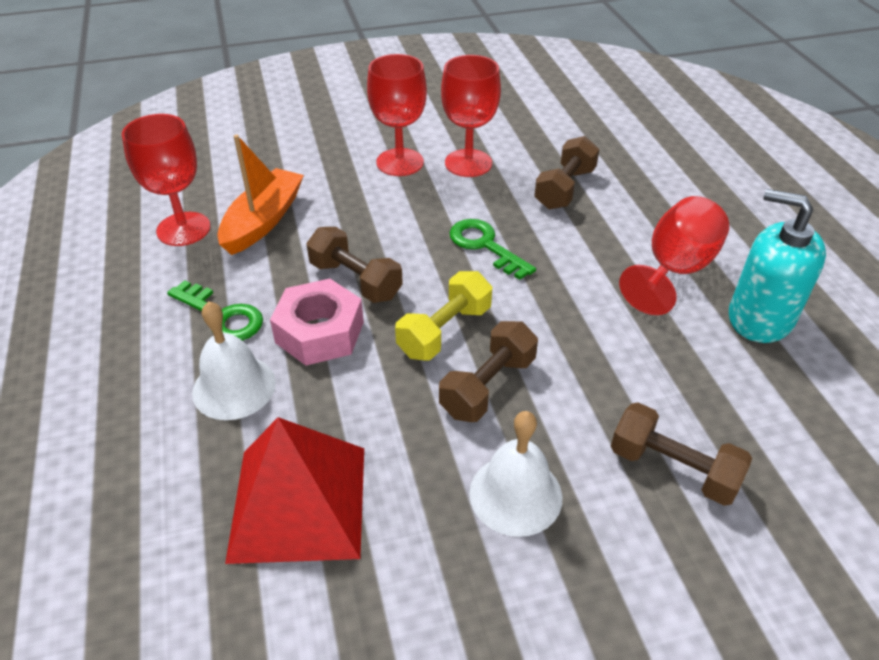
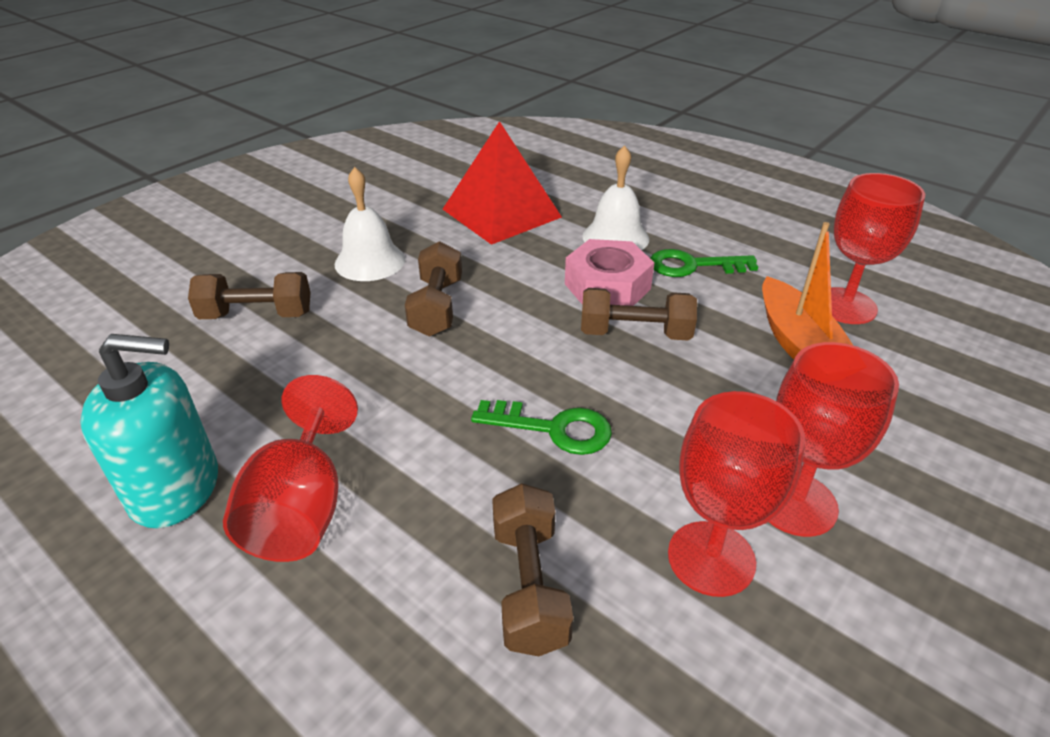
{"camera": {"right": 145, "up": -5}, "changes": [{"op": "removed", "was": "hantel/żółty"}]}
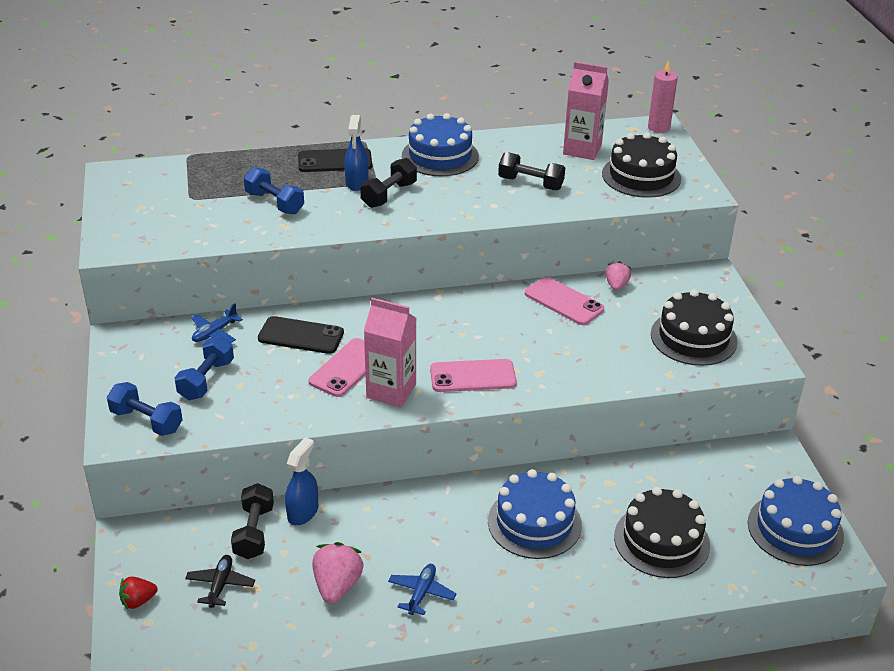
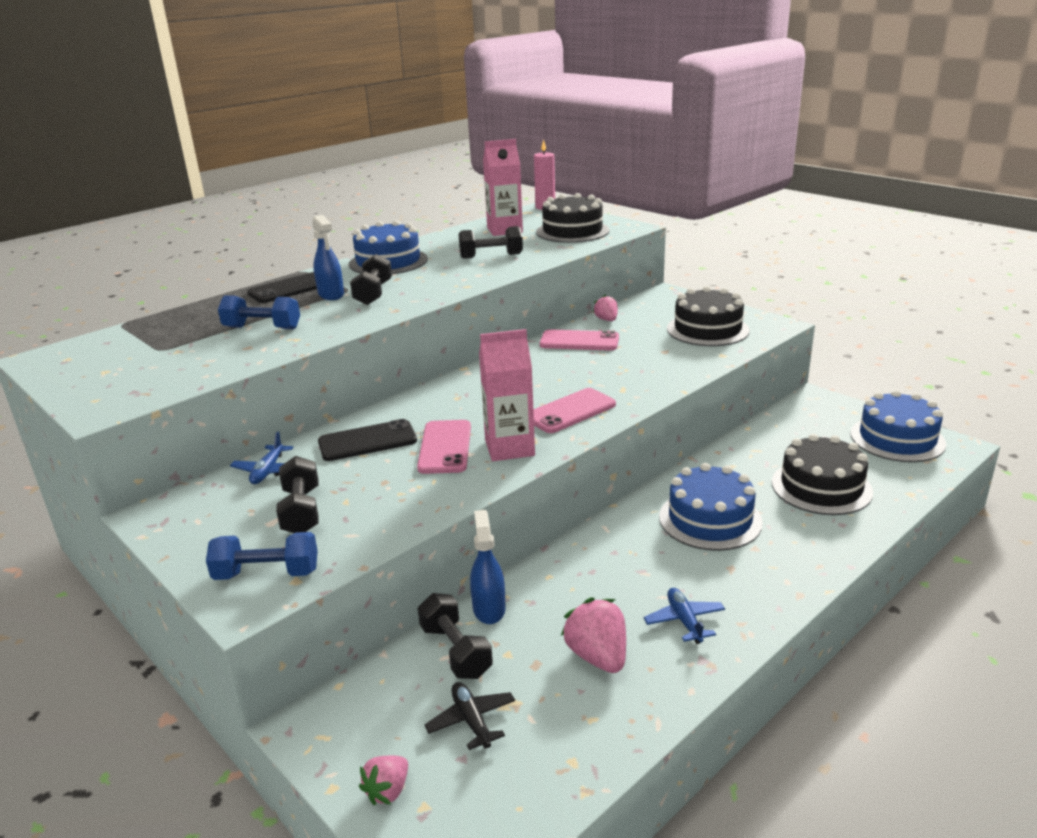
{"camera": {"right": -30, "up": -10}, "changes": [{"op": "recoloured", "was": "hantel/niebieski (2nd from left)", "now": "hantel/czarny (1st from left)"}, {"op": "recoloured", "was": "truskawka/czerwony", "now": "truskawka/różowy (1st from left)"}]}
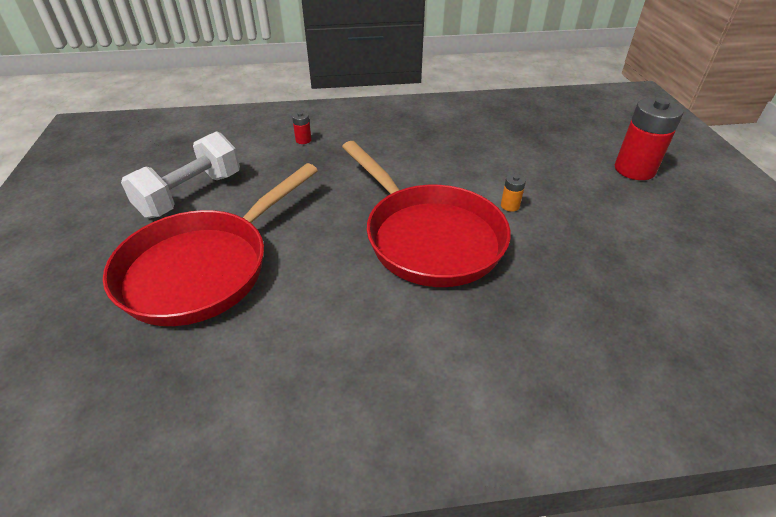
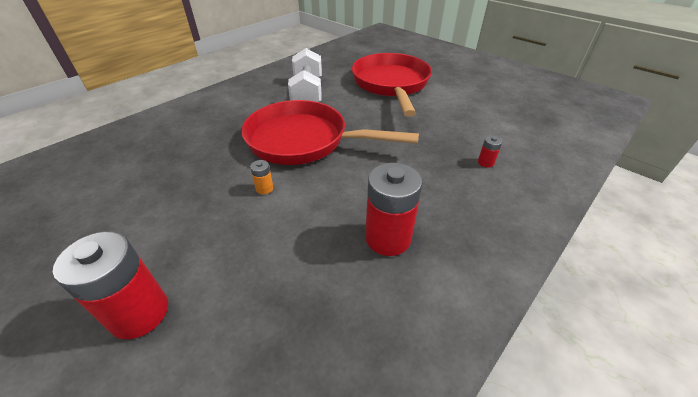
{"camera": {"right": 140, "up": 0}, "changes": [{"op": "moved", "was": "hantel/biały"}, {"op": "added", "now": "bateria/czerwony (2nd from left)"}]}
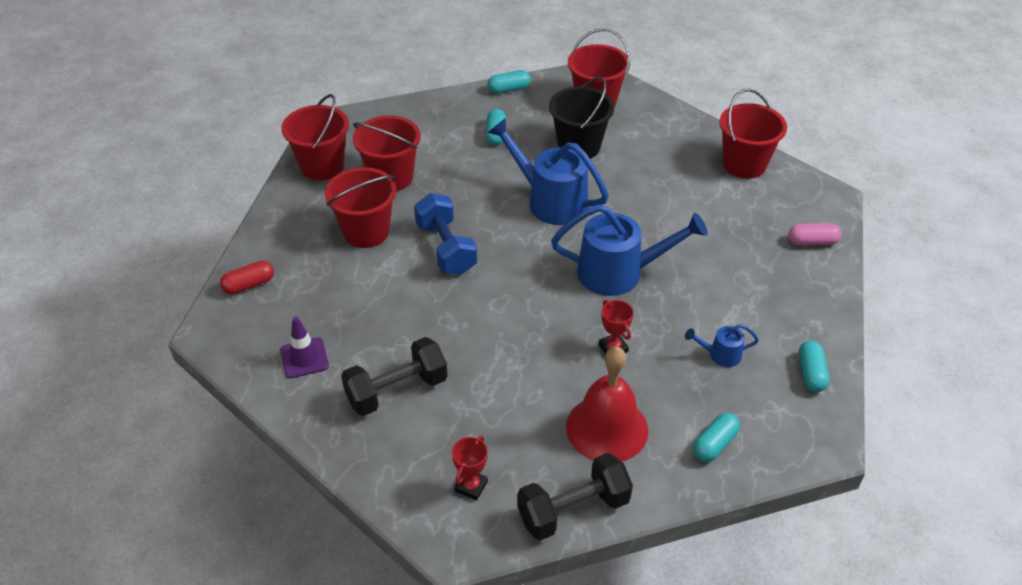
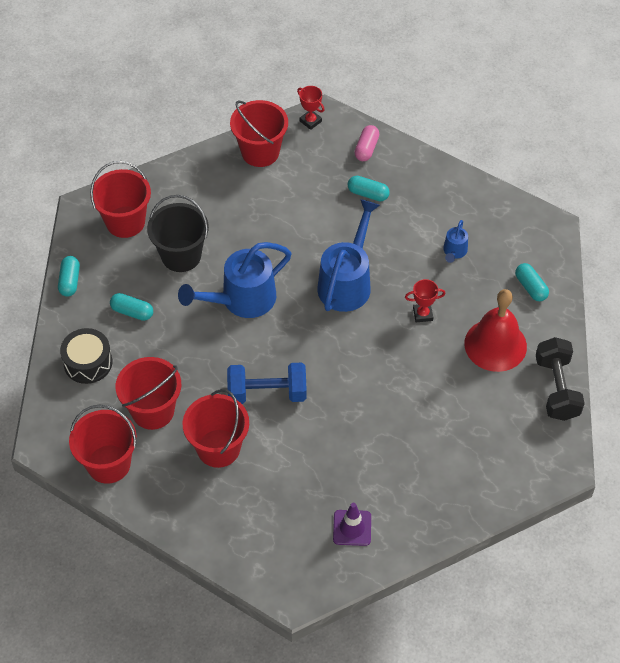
{"camera": {"right": -70, "up": 10}, "changes": [{"op": "added", "now": "bęben/czarny"}, {"op": "moved", "was": "puchar/czerwony (1st from left)"}, {"op": "moved", "was": "kapsułka/turkusowy (4th from left in the first image)", "now": "kapsułka/turkusowy (3rd from left)"}, {"op": "removed", "was": "kapsułka/czerwony"}, {"op": "removed", "was": "hantel/czarny (1st from left)"}]}
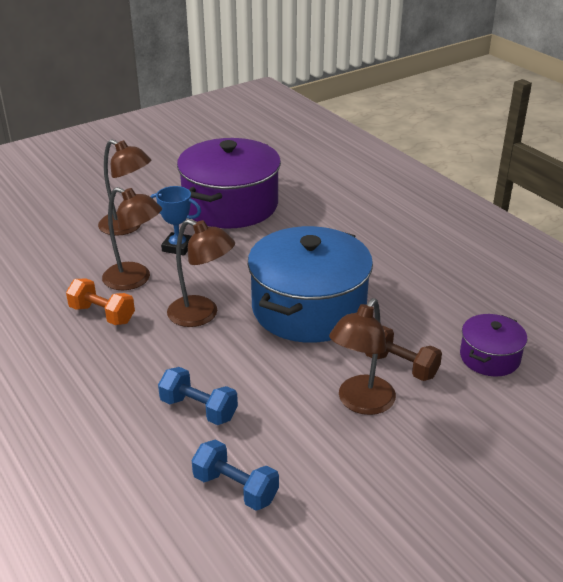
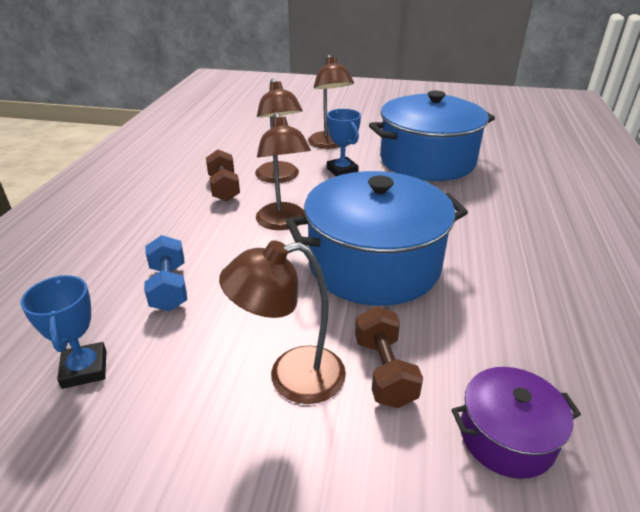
{"camera": {"right": 45, "up": 0}, "changes": [{"op": "replaced", "was": "hantel/niebieski (2nd from left)", "now": "puchar/niebieski (1st from left)"}, {"op": "recoloured", "was": "hantel/pomarańczowy", "now": "hantel/brązowy (1st from left)"}, {"op": "recoloured", "was": "garnek/fioletowy (1st from left)", "now": "garnek/niebieski (2nd from left)"}]}
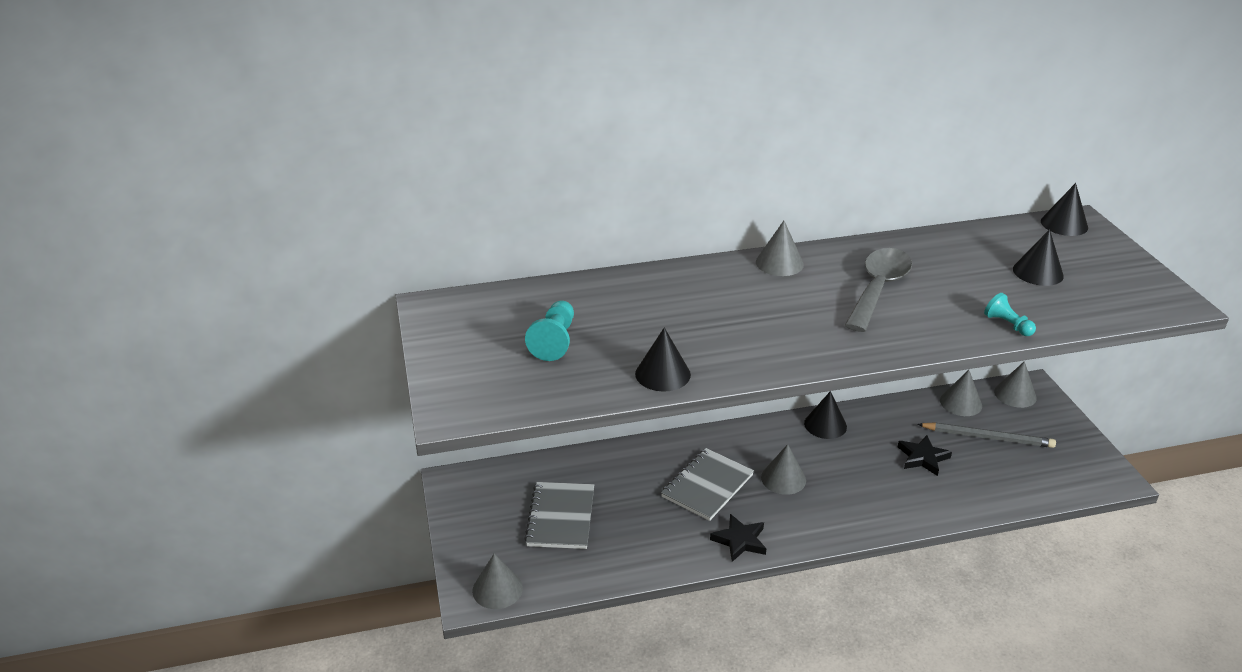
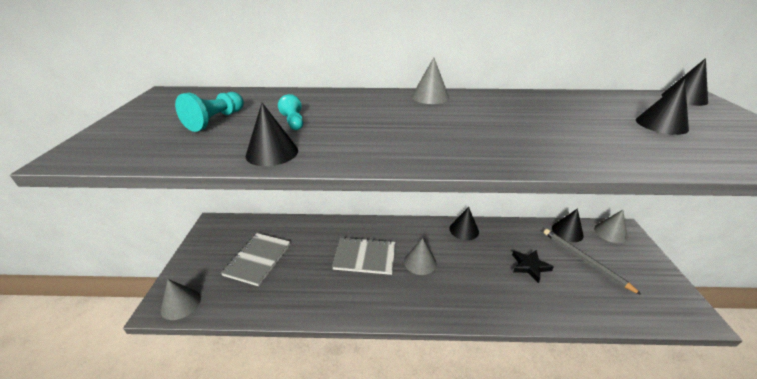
{"camera": {"right": 15, "up": 0}, "changes": [{"op": "moved", "was": "pionek/turkusowy (2nd from left)"}, {"op": "turned", "was": "zeszyt/szary (2nd from left)", "clockwise": 45}, {"op": "turned", "was": "ołówek/szary", "clockwise": -150}, {"op": "recoloured", "was": "stożek/szary (4th from left)", "now": "stożek/czarny (3rd from left)"}, {"op": "removed", "was": "gwiazda/czarny (1st from left)"}, {"op": "removed", "was": "łyżka/szary"}]}
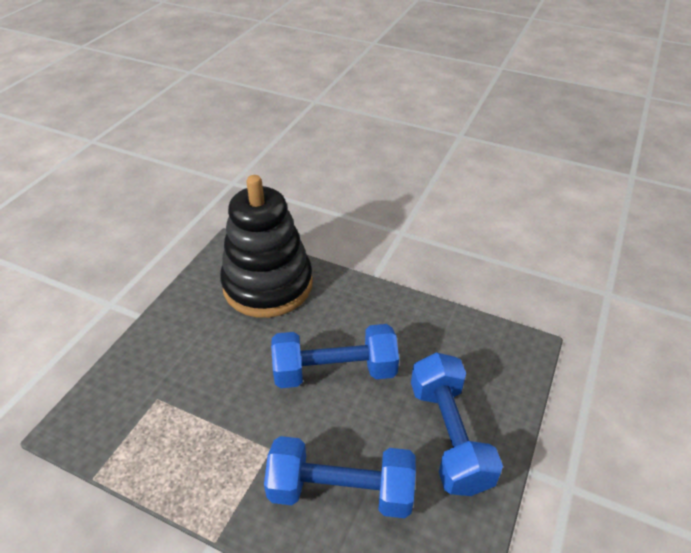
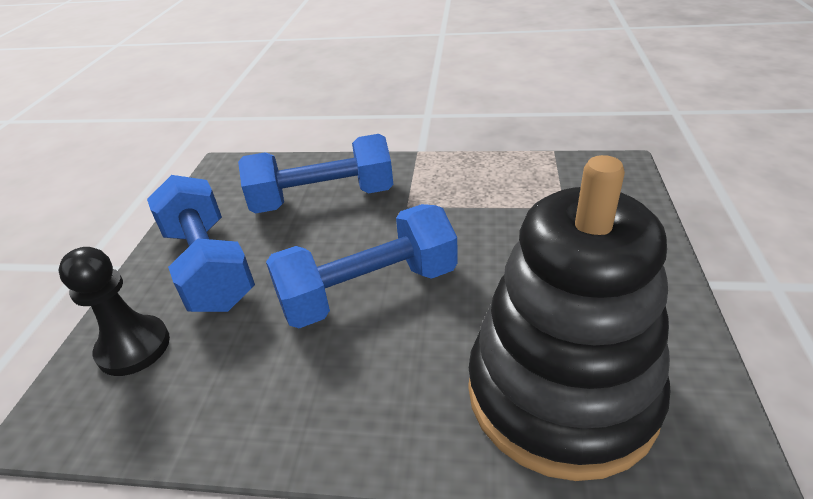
{"camera": {"right": 165, "up": -5}, "changes": [{"op": "added", "now": "pionek/czarny"}]}
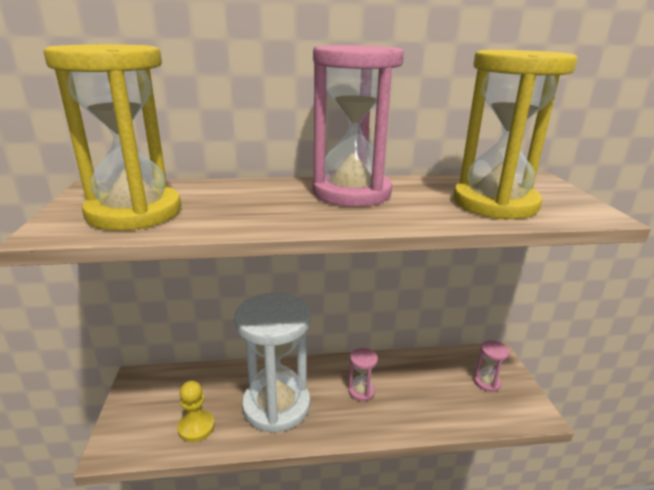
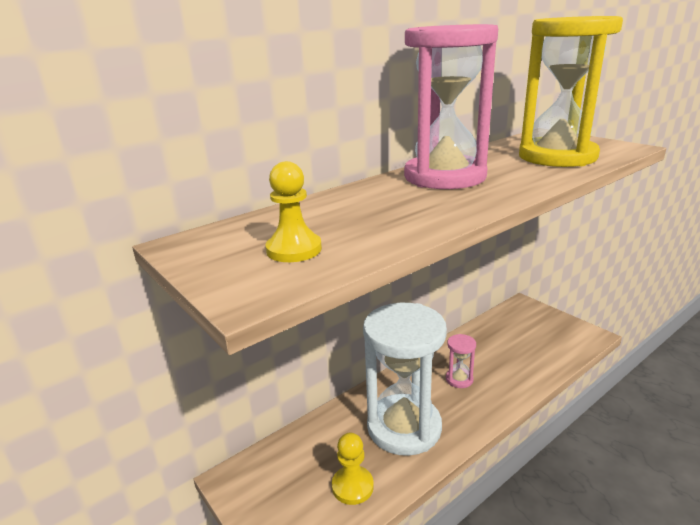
{"camera": {"right": -30, "up": 0}, "changes": [{"op": "replaced", "was": "klepsydra/żółty (1st from left)", "now": "pionek/żółty (1st from left)"}, {"op": "removed", "was": "klepsydra/różowy (3rd from left)"}]}
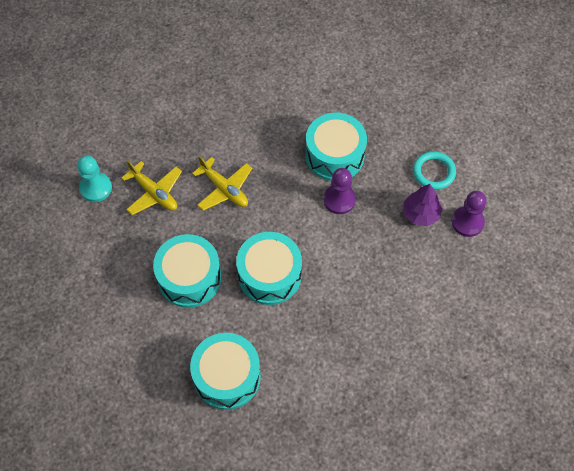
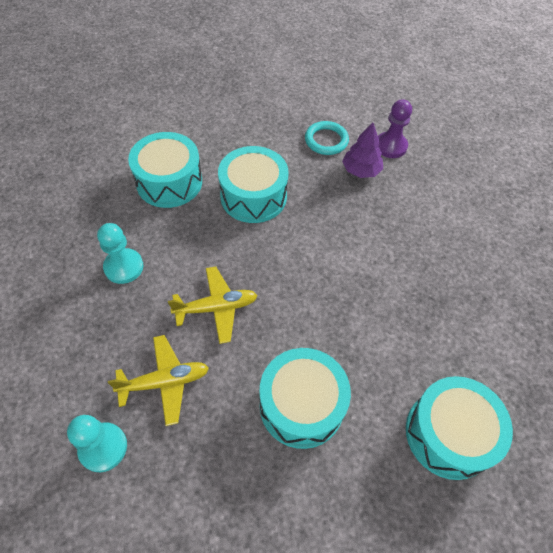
{"camera": {"right": -60, "up": -5}, "changes": [{"op": "added", "now": "pionek/turkusowy (2nd from left)"}, {"op": "moved", "was": "bęben/turkusowy (3rd from left in the first image)", "now": "bęben/turkusowy (1st from left)"}, {"op": "removed", "was": "pionek/fioletowy (1st from left)"}]}
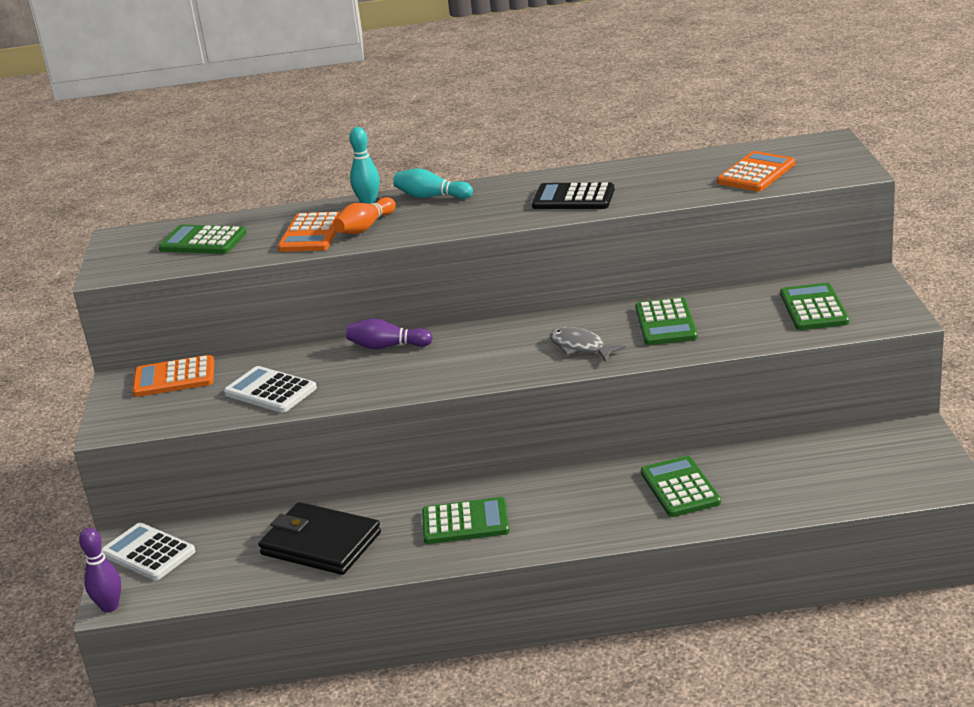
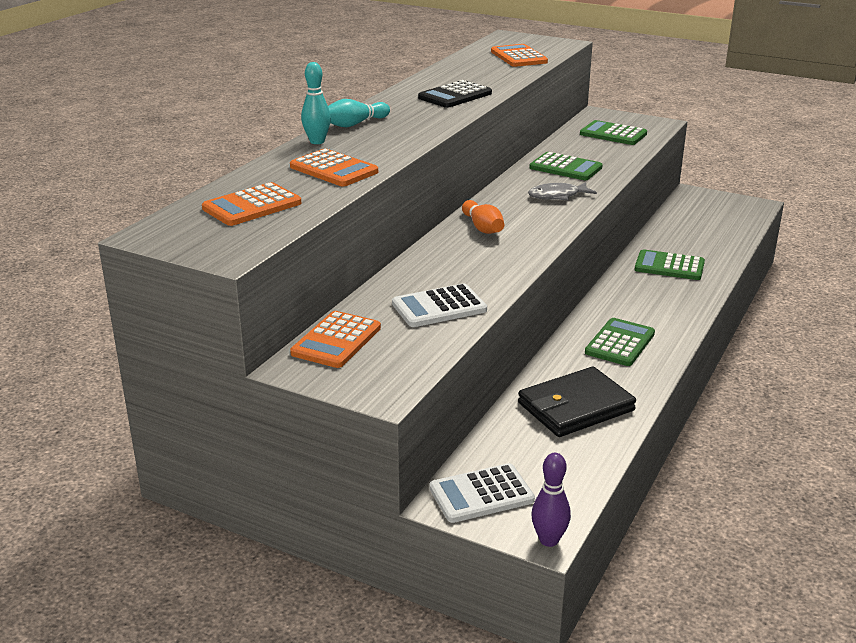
{"camera": {"right": -60, "up": 0}, "changes": [{"op": "recoloured", "was": "kalkulator/zielony (1st from left)", "now": "kalkulator/pomarańczowy (1st from left)"}, {"op": "moved", "was": "kręgiel/pomarańczowy"}, {"op": "removed", "was": "kręgiel/fioletowy (2nd from left)"}]}
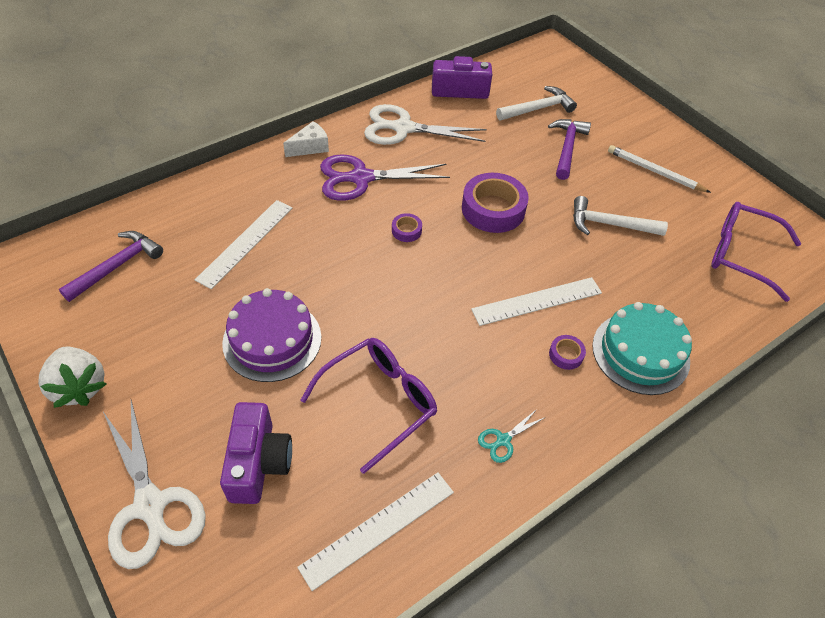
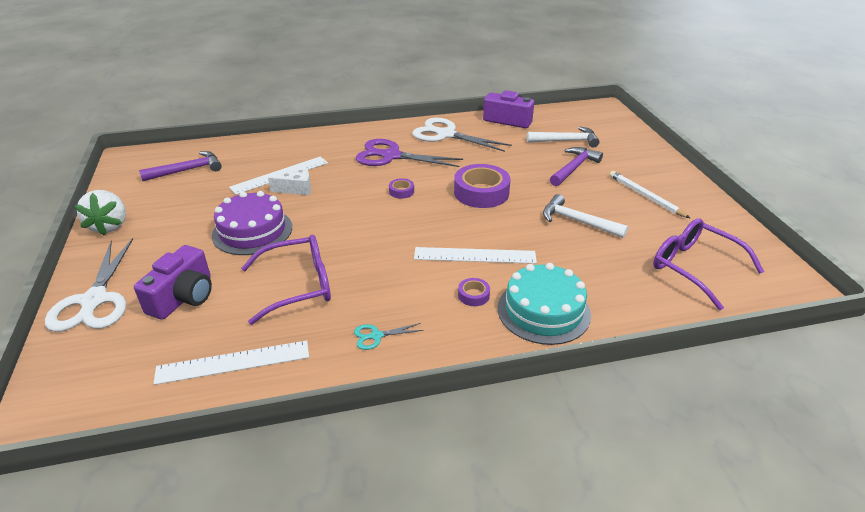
{"camera": {"right": 25, "up": -15}, "changes": [{"op": "moved", "was": "ser/biały"}]}
